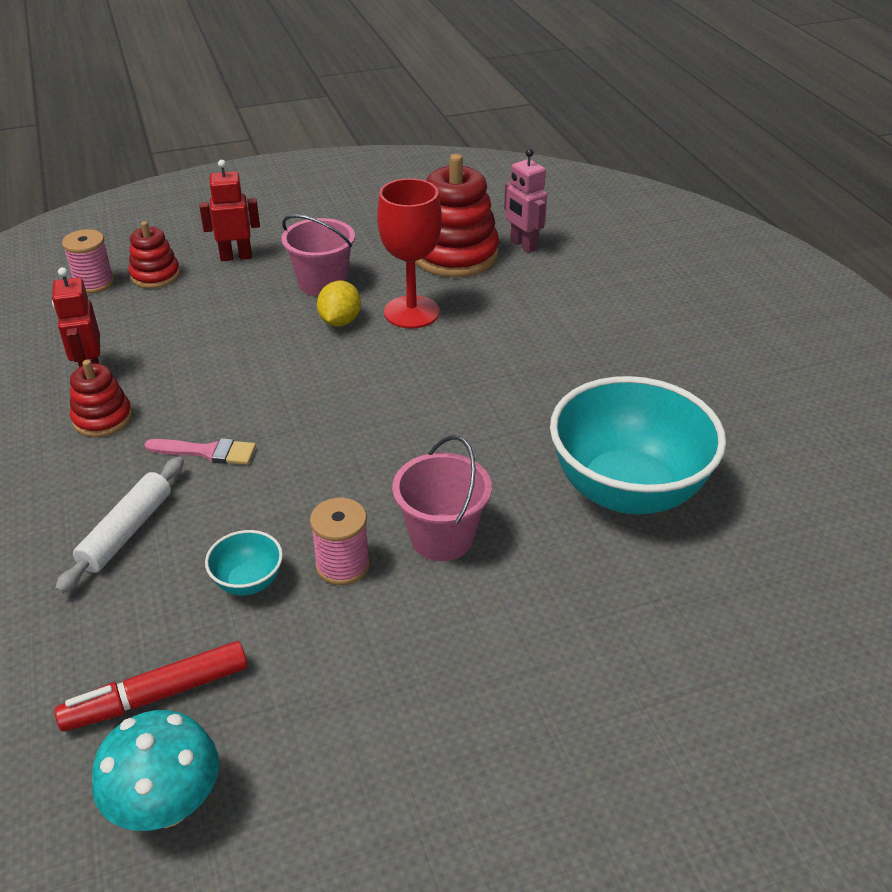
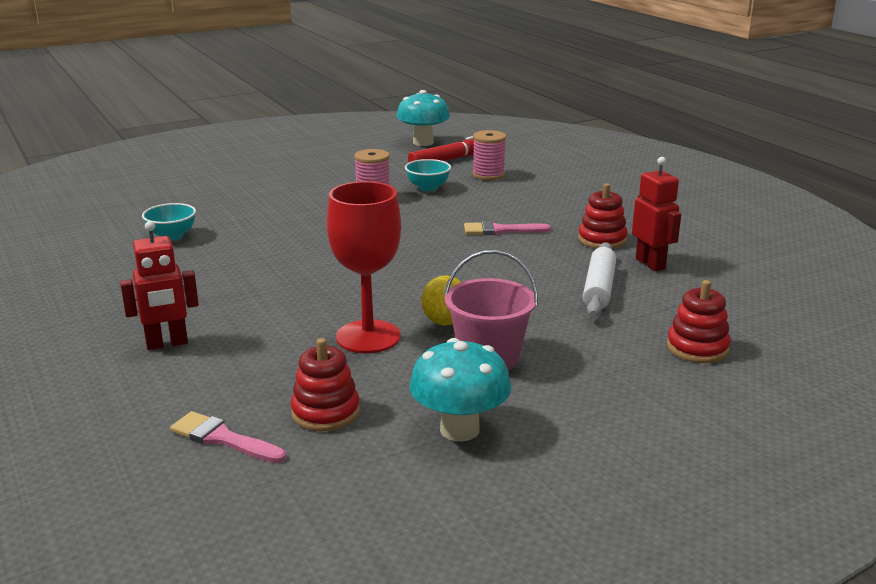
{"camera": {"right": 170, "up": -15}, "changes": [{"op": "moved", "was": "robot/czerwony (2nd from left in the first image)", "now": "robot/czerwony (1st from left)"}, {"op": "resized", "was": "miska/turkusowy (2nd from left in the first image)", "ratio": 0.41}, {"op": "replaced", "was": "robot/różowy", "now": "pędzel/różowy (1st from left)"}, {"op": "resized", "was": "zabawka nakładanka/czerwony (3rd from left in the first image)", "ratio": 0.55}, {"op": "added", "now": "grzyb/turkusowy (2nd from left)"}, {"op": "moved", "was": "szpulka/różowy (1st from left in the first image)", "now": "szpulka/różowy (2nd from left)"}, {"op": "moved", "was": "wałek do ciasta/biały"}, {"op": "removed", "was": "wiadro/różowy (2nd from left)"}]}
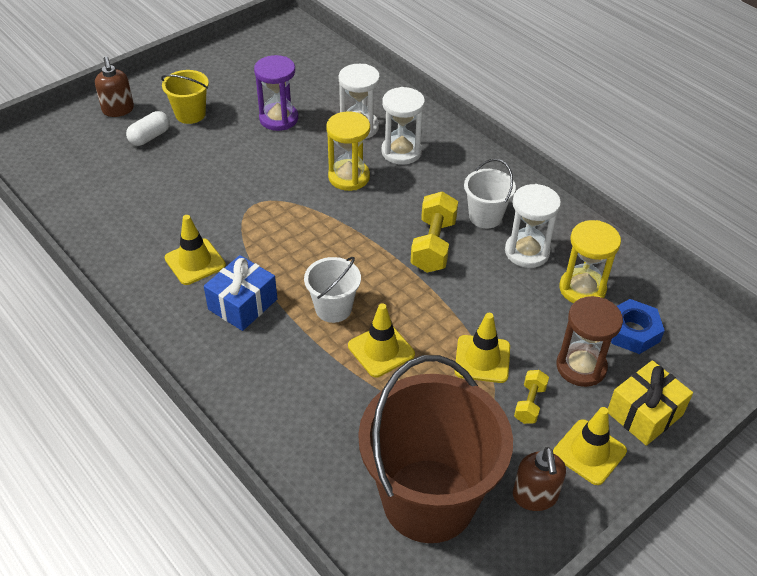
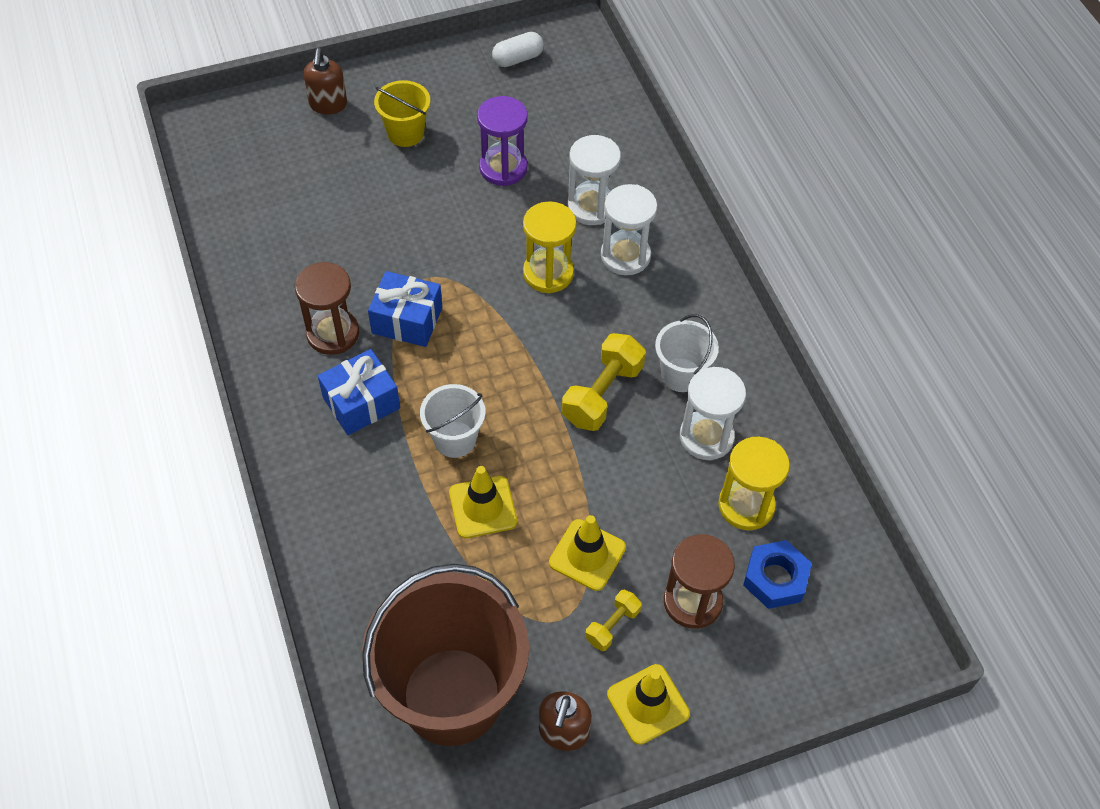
{"camera": {"right": 20, "up": 10}, "changes": [{"op": "replaced", "was": "pachołek/żółty (1st from left)", "now": "klepsydra/brązowy (1st from left)"}, {"op": "added", "now": "prezent/niebieski (2nd from left)"}, {"op": "moved", "was": "kapsułka/biały"}, {"op": "removed", "was": "prezent/żółty"}]}
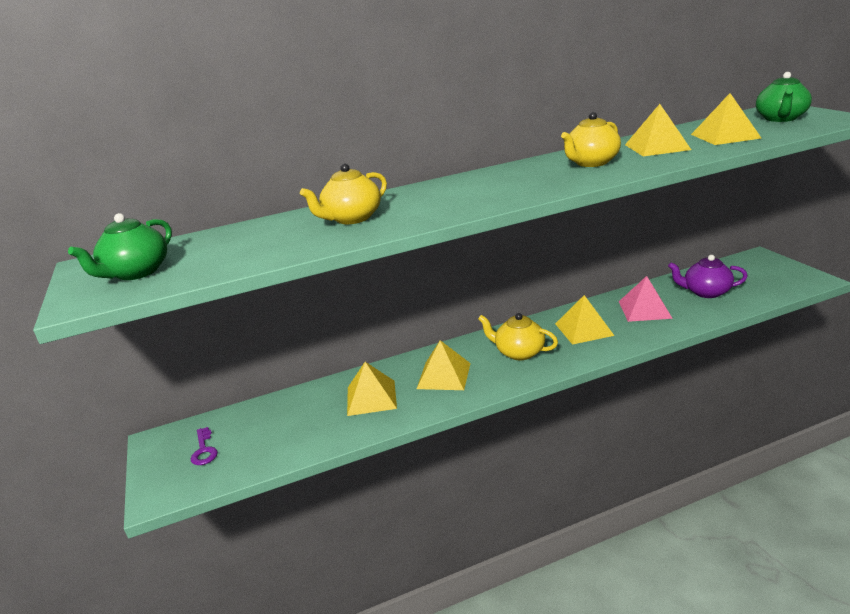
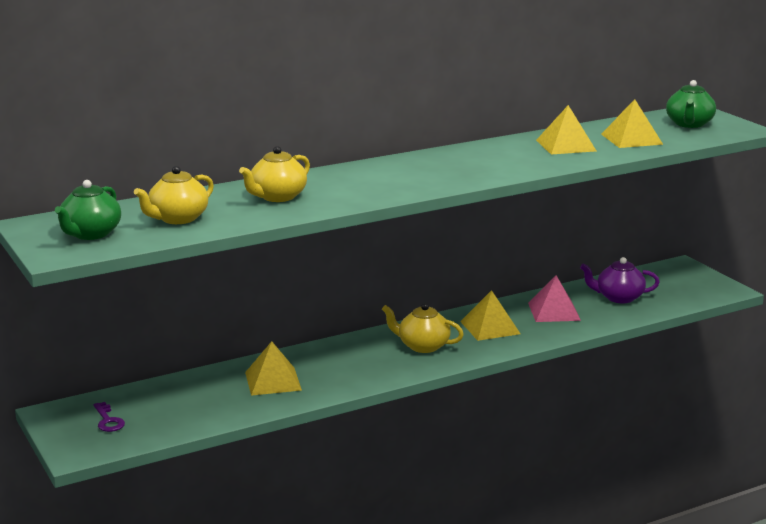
{"camera": {"right": -10, "up": -5}, "changes": [{"op": "moved", "was": "imbryk/żółty (3rd from left in the first image)", "now": "imbryk/żółty (1st from left)"}, {"op": "removed", "was": "piramida/żółty (2nd from left)"}]}
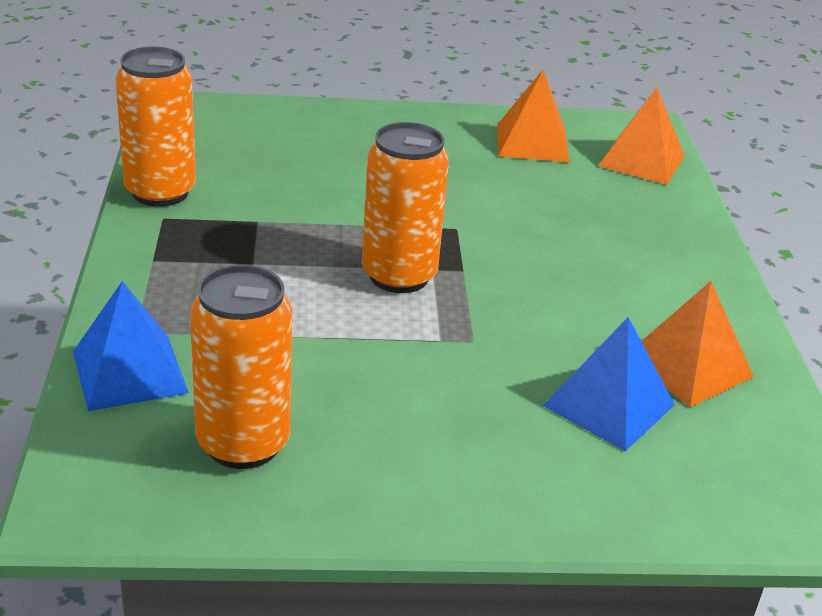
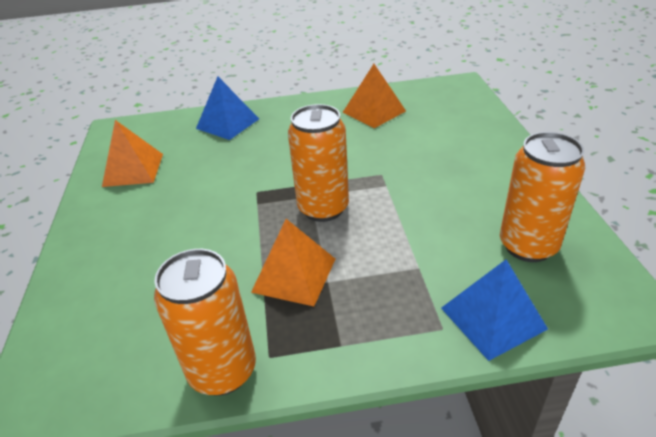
{"camera": {"right": -90, "up": 5}, "changes": [{"op": "moved", "was": "piramida/niebieski (2nd from left in the first image)", "now": "piramida/niebieski (1st from left)"}, {"op": "moved", "was": "piramida/pomarańczowy (2nd from left)"}]}
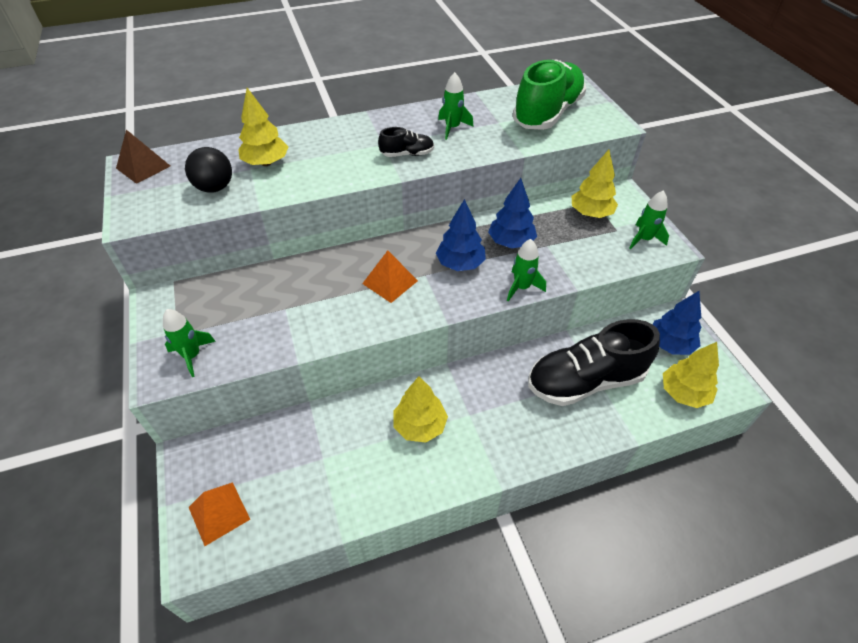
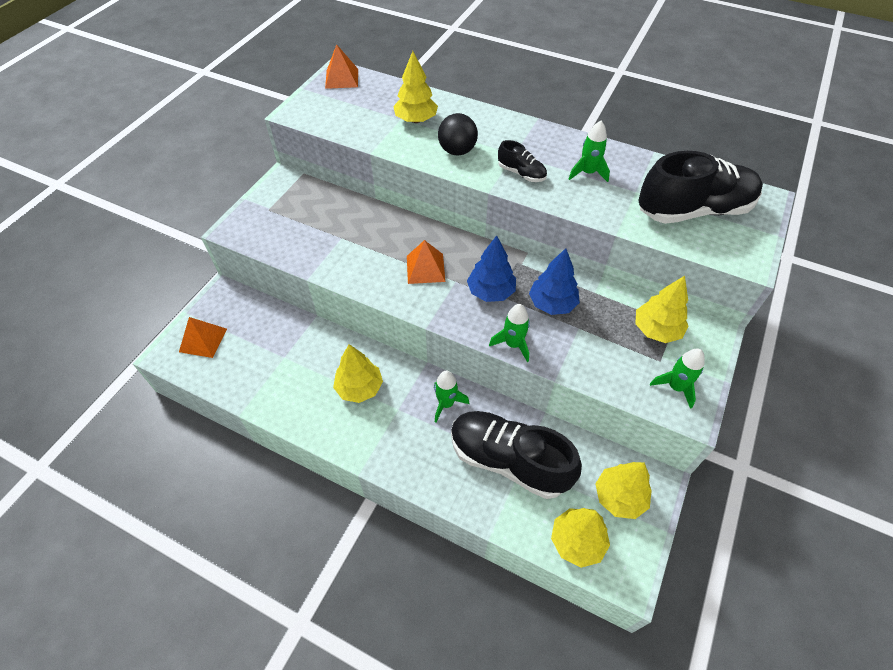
{"camera": {"right": 45, "up": 5}, "changes": [{"op": "recoloured", "was": "piramida/brązowy", "now": "piramida/pomarańczowy (2nd from left)"}, {"op": "moved", "was": "rakieta/zielony (1st from left)"}, {"op": "moved", "was": "piłka/czarny"}, {"op": "recoloured", "was": "drzewko/niebieski (3rd from left)", "now": "drzewko/żółty (4th from left)"}, {"op": "recoloured", "was": "but/zielony", "now": "but/czarny (3rd from left)"}]}
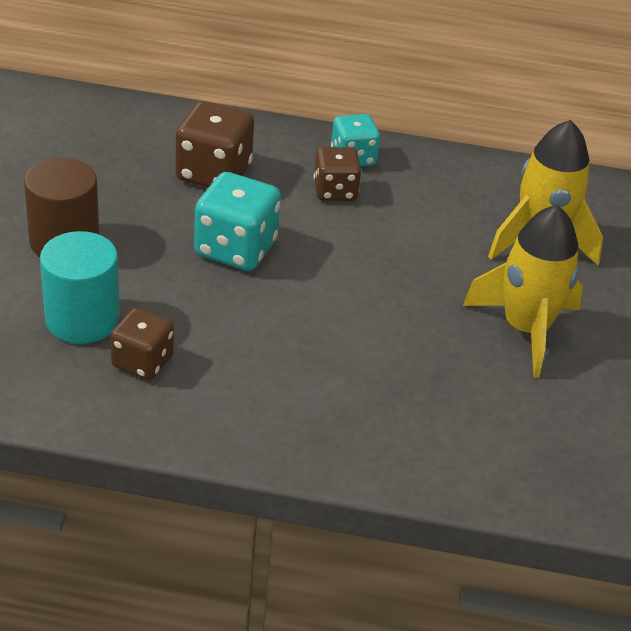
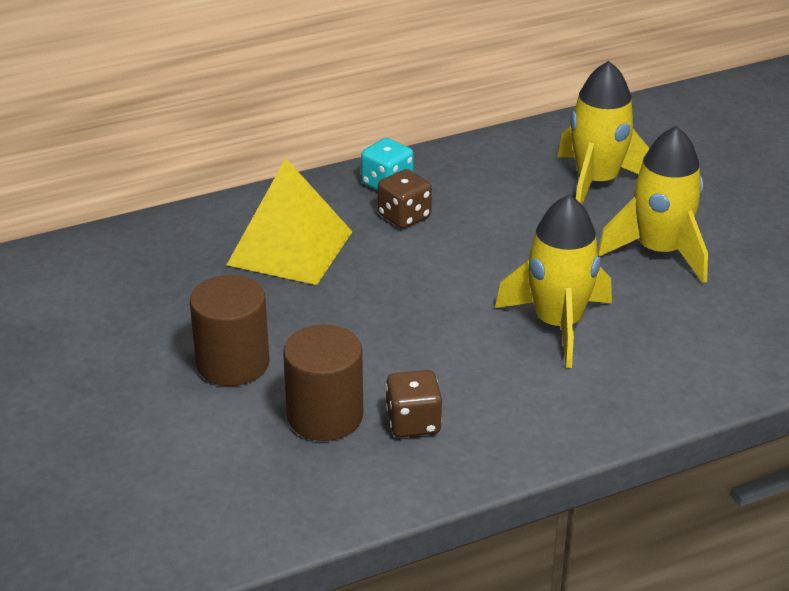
{"camera": {"right": -30, "up": -5}, "changes": [{"op": "replaced", "was": "kostka do gry/brązowy (2nd from left)", "now": "piramida/żółty"}, {"op": "recoloured", "was": "walec/turkusowy", "now": "walec/brązowy (2nd from left)"}, {"op": "added", "now": "rakieta/żółty (1st from left)"}, {"op": "removed", "was": "kostka do gry/turkusowy (1st from left)"}]}
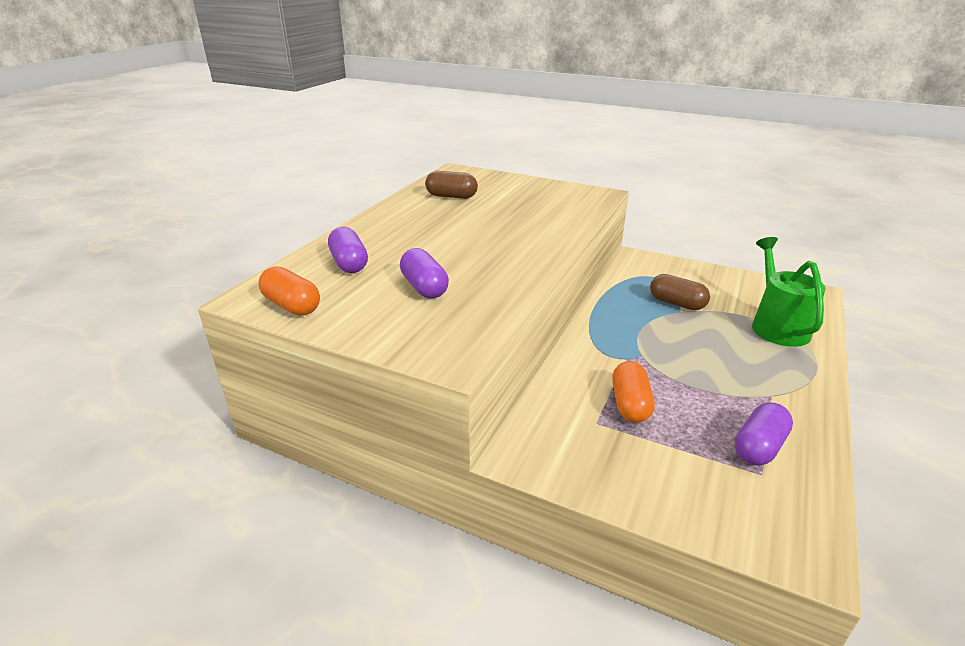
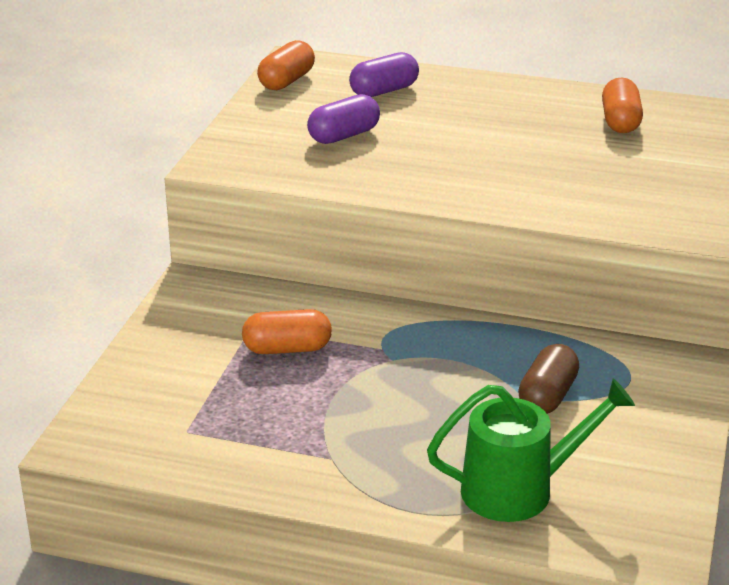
{"camera": {"right": 80, "up": 0}, "changes": [{"op": "recoloured", "was": "kapsułka/brązowy (1st from left)", "now": "kapsułka/pomarańczowy (3rd from left)"}, {"op": "removed", "was": "kapsułka/fioletowy (3rd from left)"}]}
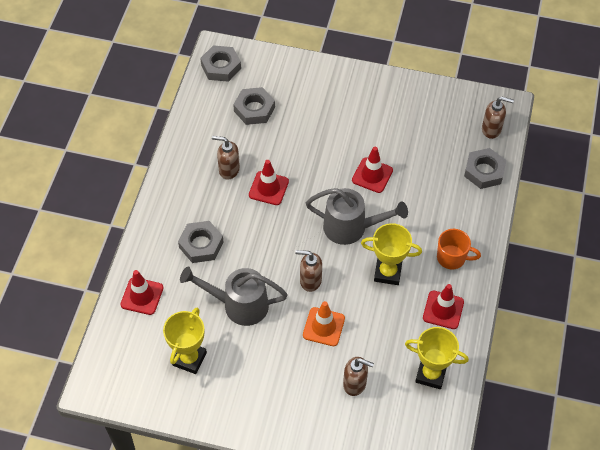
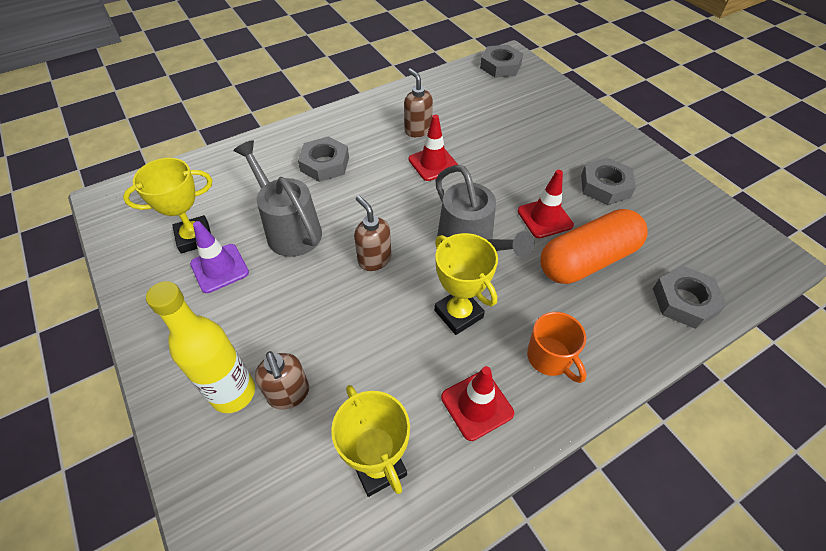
{"camera": {"right": 45, "up": -5}, "changes": [{"op": "added", "now": "butelka/żółty"}, {"op": "added", "now": "pachołek/fioletowy"}, {"op": "added", "now": "kapsułka/pomarańczowy"}, {"op": "moved", "was": "nakrętka/szary (3rd from left)"}, {"op": "removed", "was": "pachołek/czerwony (1st from left)"}, {"op": "removed", "was": "pachołek/pomarańczowy"}, {"op": "removed", "was": "dozownik mydła/brązowy (4th from left)"}]}
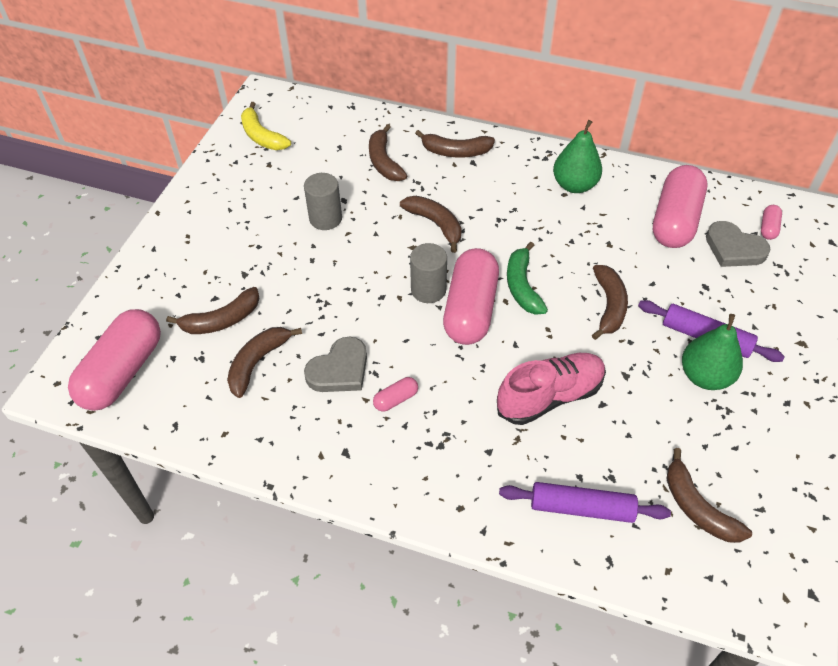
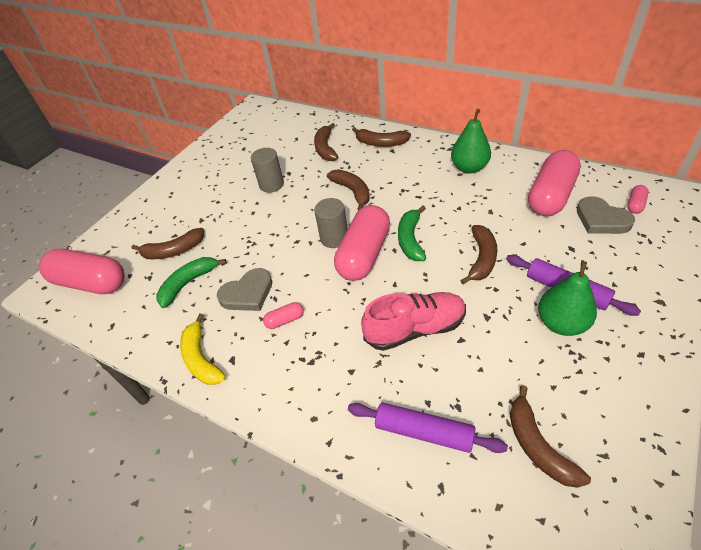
{"camera": {"right": 15, "up": -5}, "changes": [{"op": "turned", "was": "kapsułka/różowy (1st from left)", "clockwise": 75}, {"op": "recoloured", "was": "banan/brązowy (2nd from left)", "now": "banan/zielony (1st from left)"}, {"op": "moved", "was": "banan/żółty"}]}
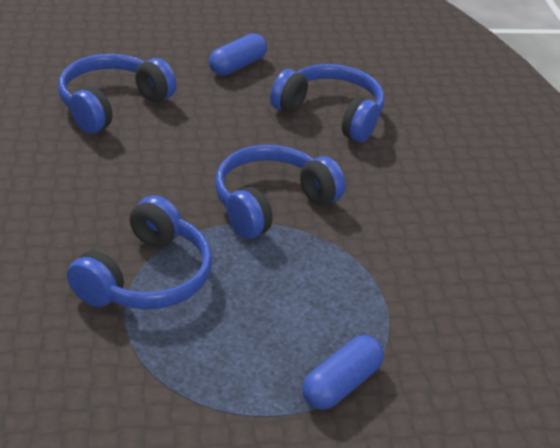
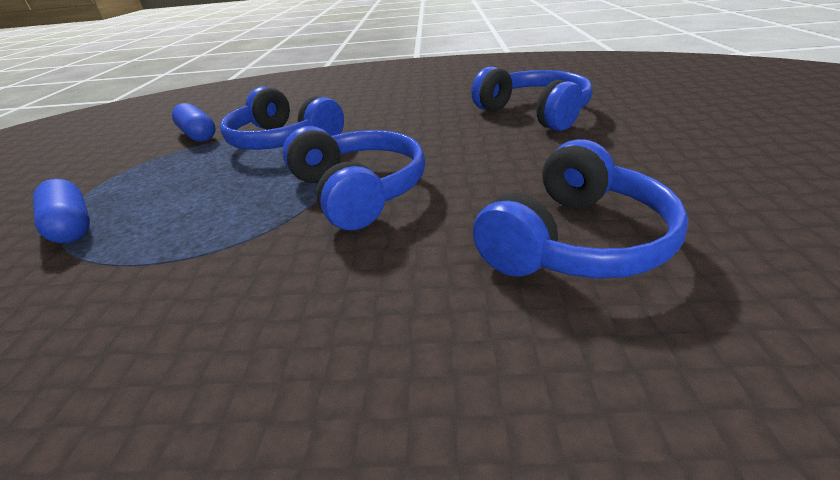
{"camera": {"right": 105, "up": -5}, "changes": [{"op": "moved", "was": "kapsułka/niebieski (1st from left in the first image)", "now": "kapsułka/niebieski (2nd from left)"}]}
